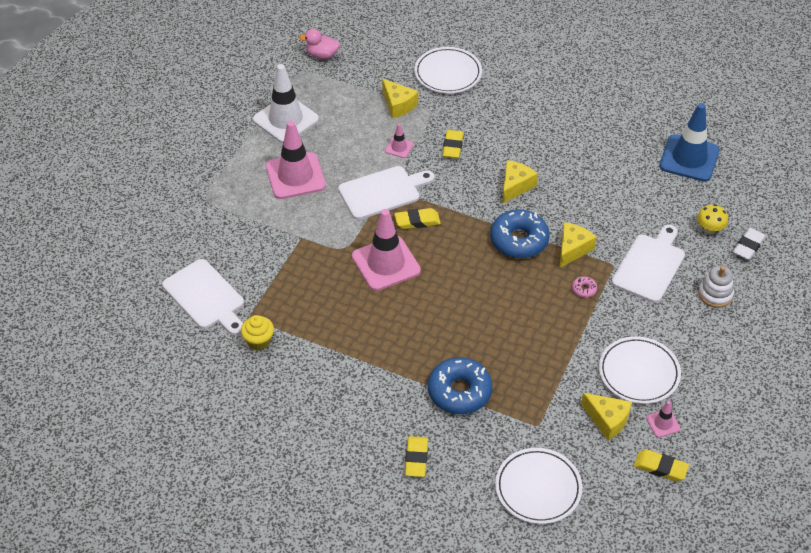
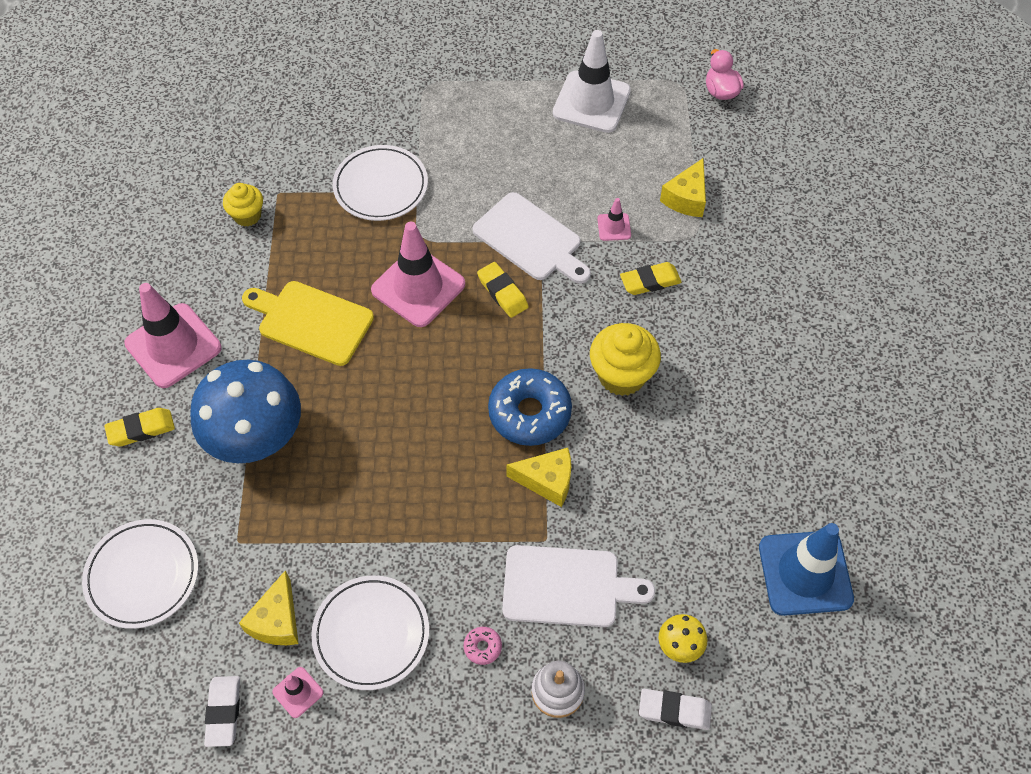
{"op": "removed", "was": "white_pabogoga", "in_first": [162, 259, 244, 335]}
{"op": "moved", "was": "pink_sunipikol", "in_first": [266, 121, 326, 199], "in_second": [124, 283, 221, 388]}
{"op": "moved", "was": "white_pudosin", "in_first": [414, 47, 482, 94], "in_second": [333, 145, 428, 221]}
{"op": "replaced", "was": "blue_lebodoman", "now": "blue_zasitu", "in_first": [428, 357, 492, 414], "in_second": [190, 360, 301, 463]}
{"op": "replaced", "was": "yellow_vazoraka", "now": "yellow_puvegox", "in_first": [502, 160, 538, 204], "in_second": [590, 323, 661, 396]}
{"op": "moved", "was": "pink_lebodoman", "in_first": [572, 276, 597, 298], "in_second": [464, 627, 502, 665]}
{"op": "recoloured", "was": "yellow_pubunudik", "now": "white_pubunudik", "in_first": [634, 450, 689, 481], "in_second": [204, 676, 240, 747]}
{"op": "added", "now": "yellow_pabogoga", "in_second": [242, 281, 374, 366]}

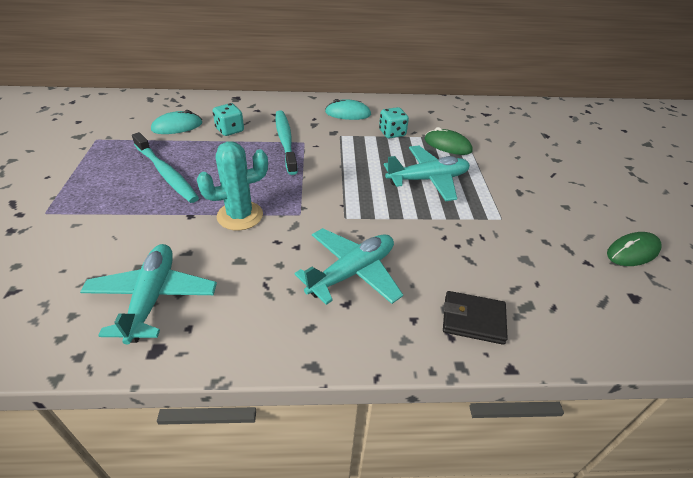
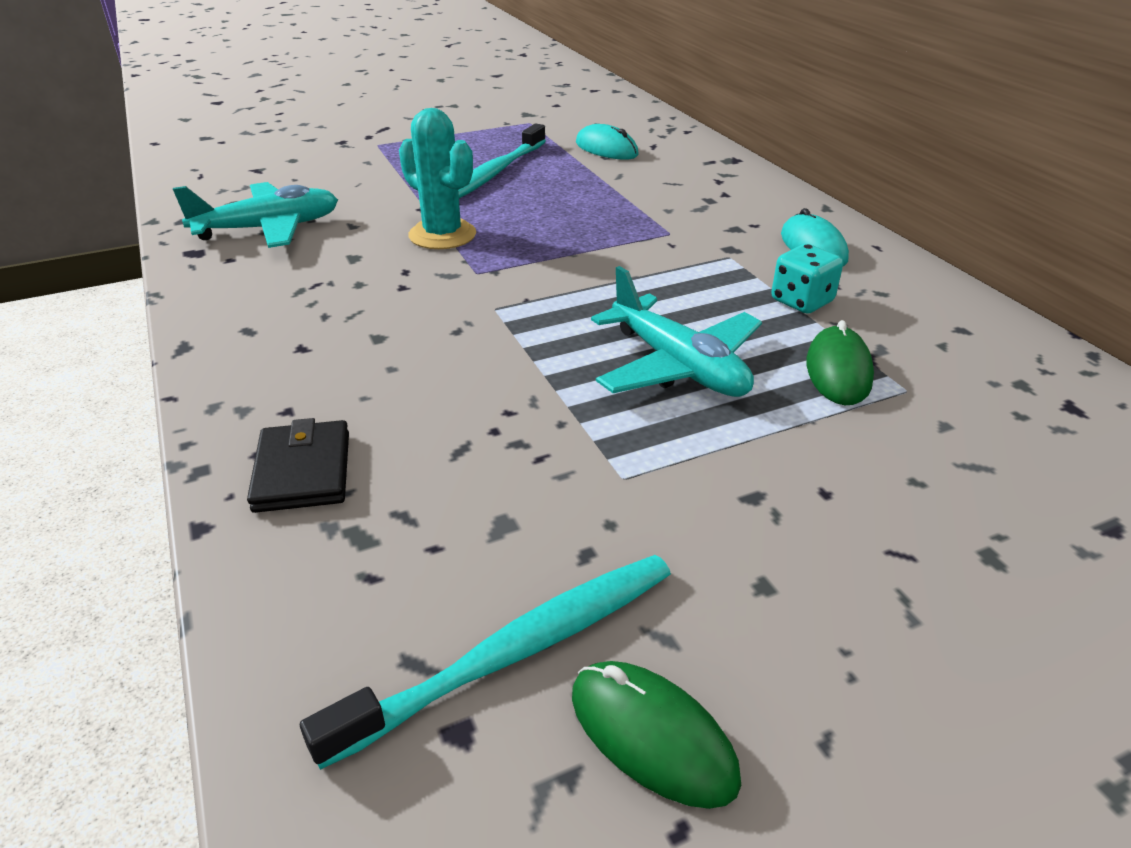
{"op": "removed", "was": "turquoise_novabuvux", "in_first": [213, 103, 244, 136]}
{"op": "moved", "was": "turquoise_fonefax", "in_first": [276, 110, 298, 175], "in_second": [300, 555, 671, 770]}
{"op": "removed", "was": "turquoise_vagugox", "in_first": [295, 228, 403, 305]}

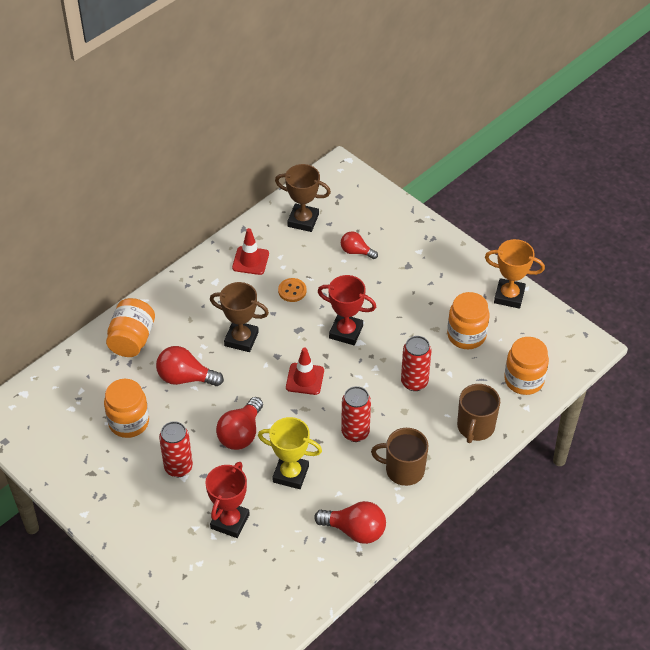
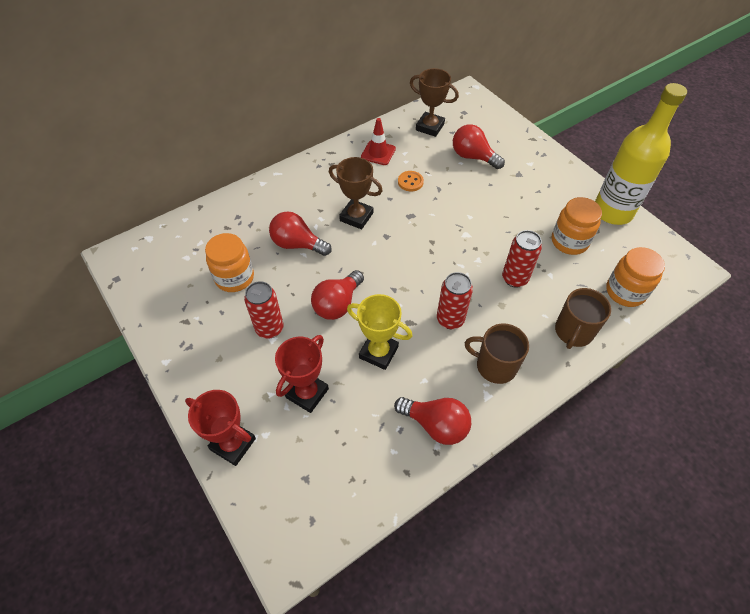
{"op": "removed", "was": "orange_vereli", "in_first": [106, 298, 155, 357]}
{"op": "removed", "was": "red_sunipikol", "in_first": [286, 348, 324, 395]}
{"op": "moved", "was": "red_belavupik", "in_first": [317, 275, 376, 345], "in_second": [185, 390, 256, 466]}
{"op": "resized", "was": "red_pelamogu", "in_first": [341, 231, 378, 259], "in_second": [453, 124, 505, 169], "ratio": 1.59}
{"op": "replaced", "was": "orange_belavupik", "now": "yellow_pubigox", "in_first": [485, 239, 545, 309], "in_second": [595, 83, 687, 225]}

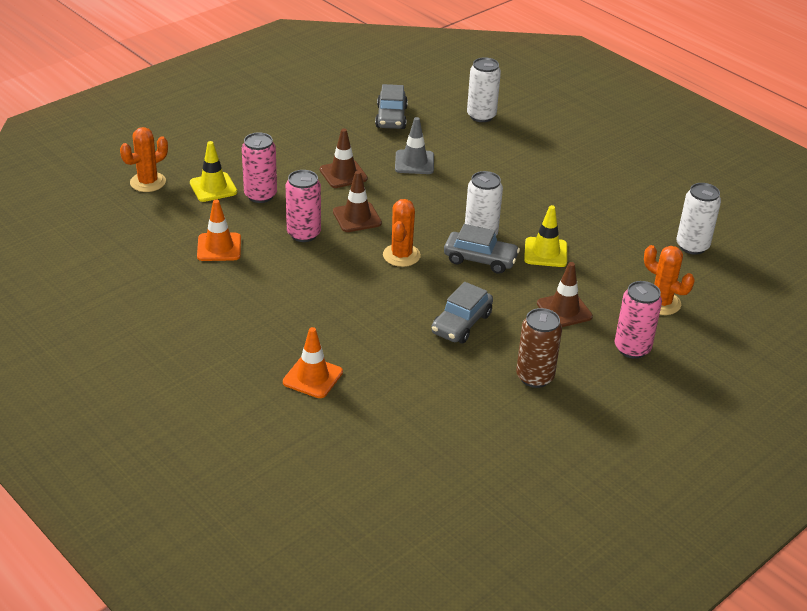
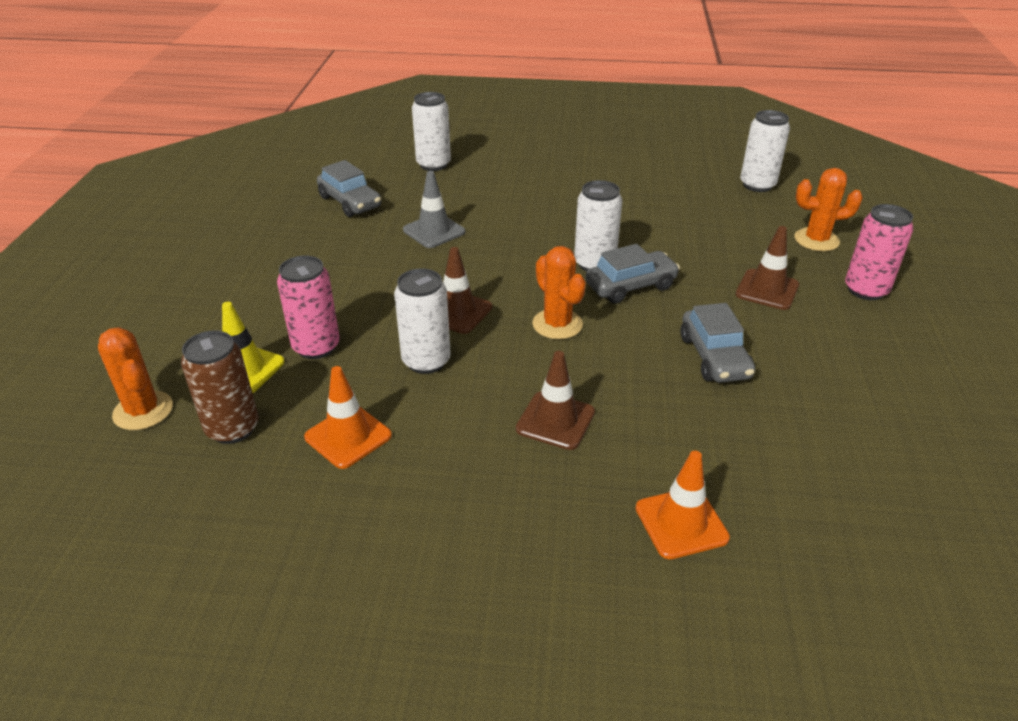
{"op": "turned", "was": "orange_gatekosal", "in_first": [120, 127, 168, 192], "in_second": [98, 327, 173, 430], "clockwise": -45}
{"op": "recoloured", "was": "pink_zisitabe", "now": "white_zisitabe", "in_first": [286, 170, 321, 242], "in_second": [394, 268, 451, 374]}
{"op": "moved", "was": "brown_sunipikol", "in_first": [320, 128, 368, 188], "in_second": [516, 351, 595, 450]}
{"op": "moved", "was": "brown_zisitabe", "in_first": [516, 308, 562, 388], "in_second": [181, 330, 259, 444]}
{"op": "removed", "was": "yellow_sunipikol", "in_first": [524, 205, 567, 267]}

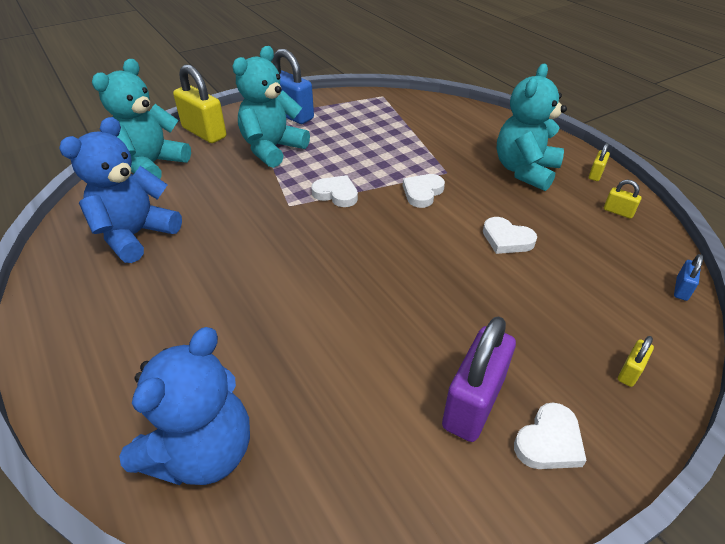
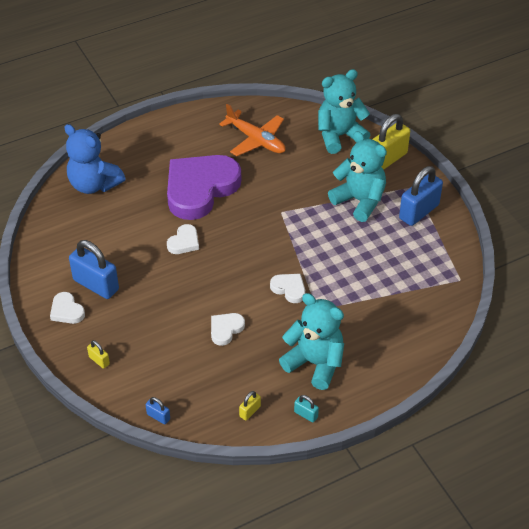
{"op": "replaced", "was": "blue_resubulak", "now": "orange_vagugox", "in_first": [59, 117, 182, 263], "in_second": [219, 104, 285, 156]}
{"op": "turned", "was": "turquoise_resubulak", "in_first": [92, 59, 191, 179], "in_second": [318, 69, 370, 154], "clockwise": -60}
{"op": "moved", "was": "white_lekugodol", "in_first": [311, 175, 358, 207], "in_second": [167, 224, 199, 254]}
{"op": "recoloured", "was": "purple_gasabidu", "now": "blue_gasabidu", "in_first": [442, 316, 516, 442], "in_second": [69, 240, 119, 299]}
{"op": "recoloured", "was": "yellow_gasabidu", "now": "turquoise_gasabidu", "in_first": [589, 143, 610, 181], "in_second": [294, 395, 319, 423]}
{"op": "added", "now": "purple_lekugodol", "in_second": [167, 155, 241, 220]}

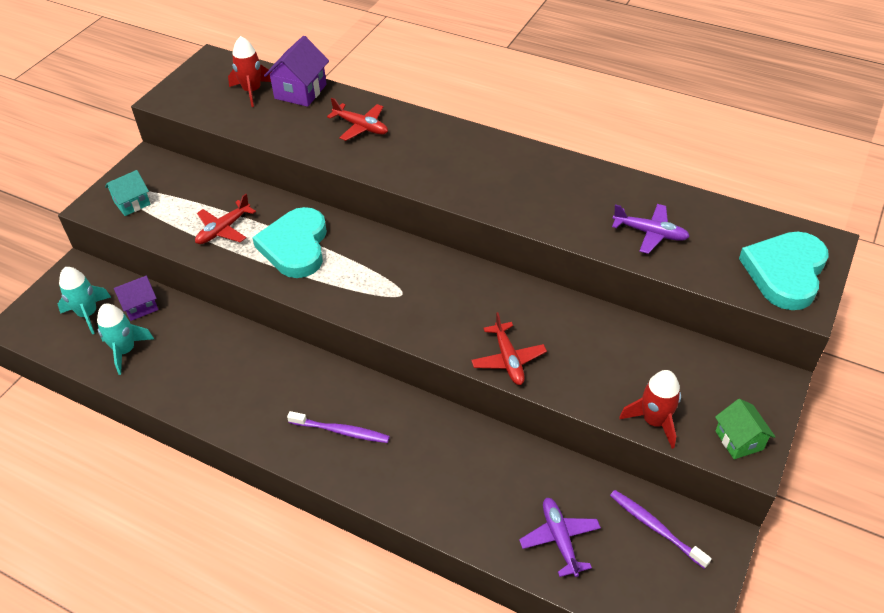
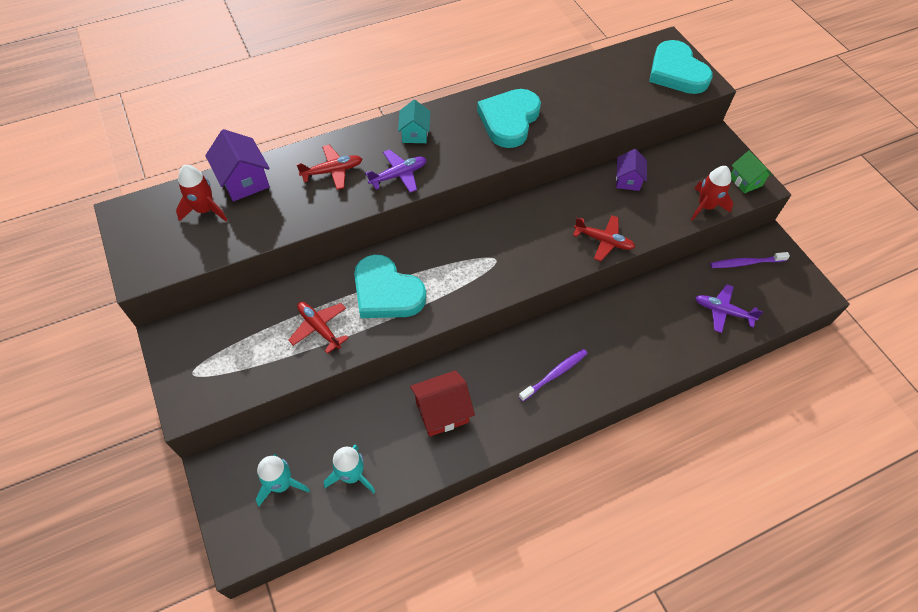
{"op": "moved", "was": "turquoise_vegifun", "in_first": [105, 170, 151, 216], "in_second": [398, 100, 430, 143]}
{"op": "moved", "was": "purple_vegifun", "in_first": [114, 276, 159, 321], "in_second": [616, 149, 647, 191]}
{"op": "turned", "was": "red_vagugox", "in_first": [195, 194, 256, 244], "in_second": [288, 302, 348, 354], "clockwise": 150}
{"op": "moved", "was": "purple_vagugox", "in_first": [612, 204, 690, 254], "in_second": [365, 149, 427, 193]}
{"op": "turned", "was": "green_vegifun", "in_first": [715, 399, 775, 459], "in_second": [731, 151, 773, 193], "clockwise": 45}
{"op": "added", "now": "red_vegifun", "in_second": [410, 370, 475, 437]}
{"op": "added", "now": "turquoise_lekugodol", "in_second": [477, 89, 541, 148]}

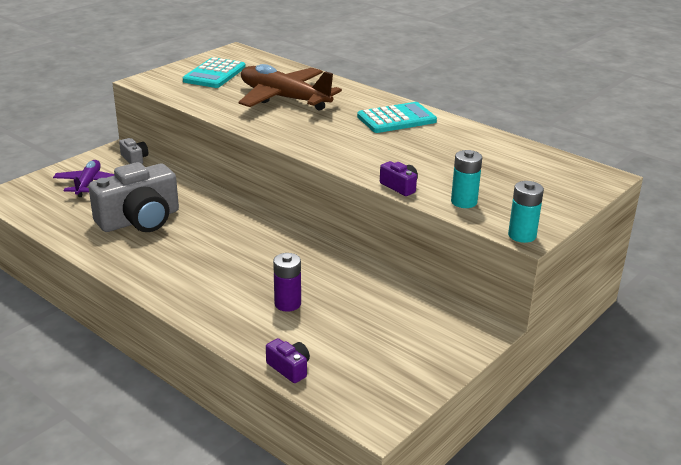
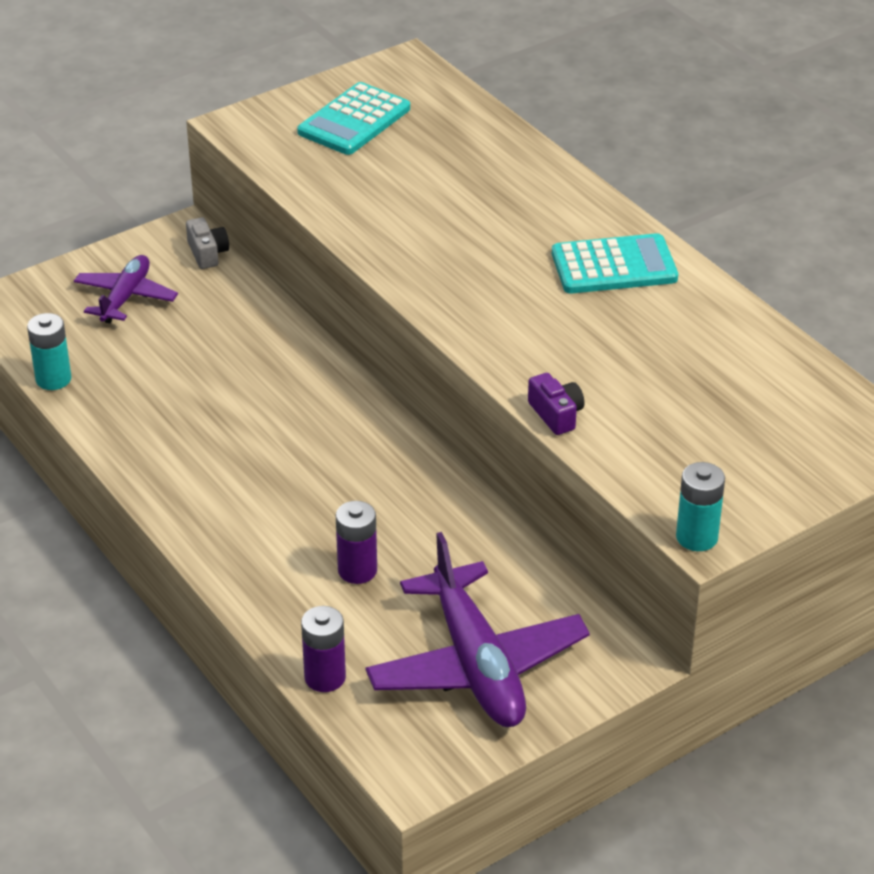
{"op": "removed", "was": "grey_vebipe", "in_first": [88, 162, 179, 232]}
{"op": "removed", "was": "brown_vagugox", "in_first": [238, 64, 342, 111]}
{"op": "replaced", "was": "purple_vebipe", "now": "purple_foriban", "in_first": [266, 338, 310, 383], "in_second": [301, 606, 346, 692]}
{"op": "moved", "was": "turquoise_foriban", "in_first": [451, 150, 482, 208], "in_second": [27, 313, 72, 390]}
{"op": "added", "now": "purple_vagugox", "in_second": [365, 532, 590, 727]}

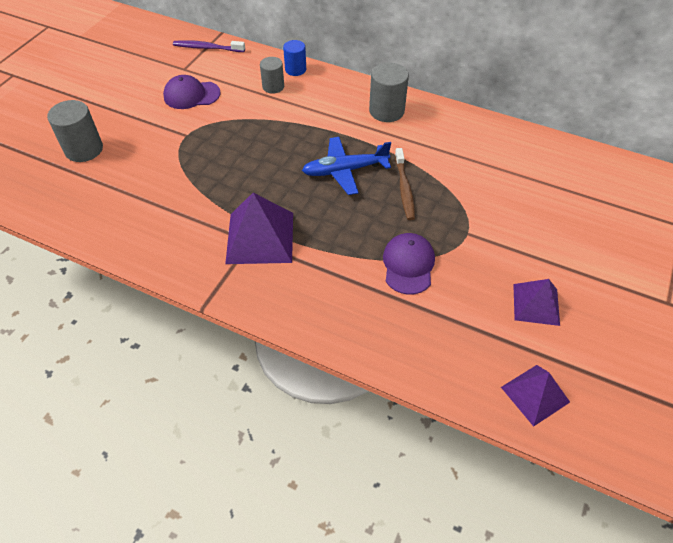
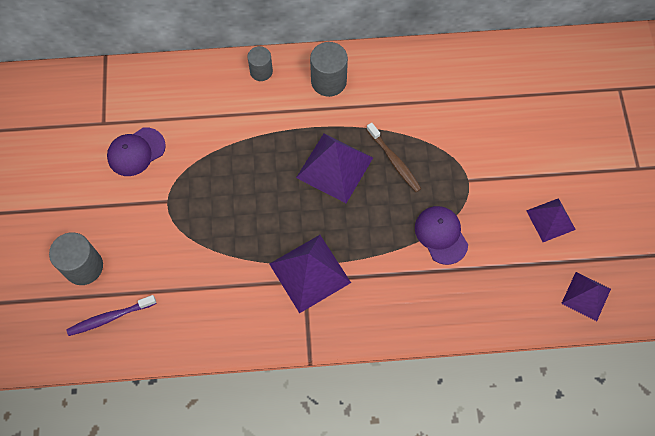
{"op": "moved", "was": "purple_fonefax", "in_first": [173, 40, 245, 52], "in_second": [66, 295, 157, 336]}
{"op": "moved", "was": "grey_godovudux", "in_first": [260, 57, 284, 94], "in_second": [247, 46, 273, 81]}
{"op": "removed", "was": "blue_godovudux", "in_first": [283, 40, 306, 76]}
{"op": "replaced", "was": "blue_vagugox", "now": "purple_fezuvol", "in_first": [302, 137, 391, 195], "in_second": [296, 133, 373, 203]}

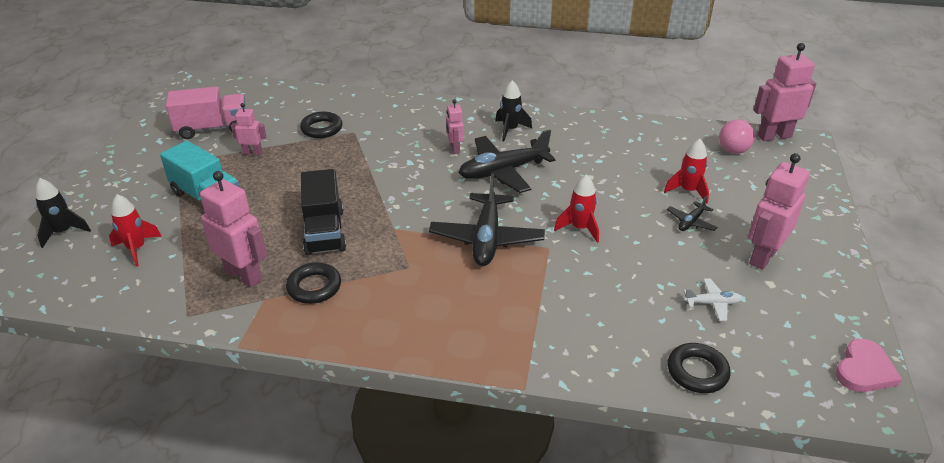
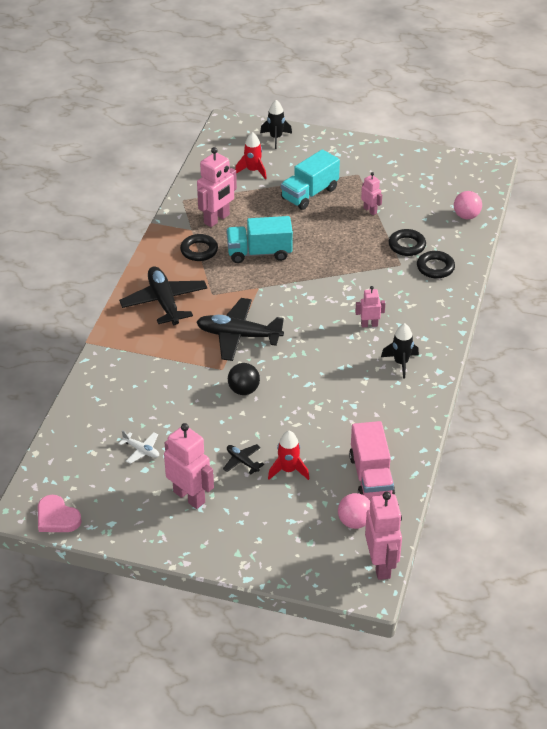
{"op": "moved", "was": "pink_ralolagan", "in_first": [166, 87, 246, 139], "in_second": [349, 421, 395, 500]}
{"op": "turned", "was": "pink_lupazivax", "in_first": [231, 103, 266, 155], "in_second": [361, 172, 382, 215], "clockwise": -45}
{"op": "recoloured", "was": "black_ralolagan", "now": "turquoise_ralolagan", "in_first": [301, 169, 346, 255], "in_second": [226, 216, 293, 263]}
{"op": "moved", "was": "black_vagugox", "in_first": [459, 130, 555, 193], "in_second": [119, 266, 207, 326]}
{"op": "replaced", "was": "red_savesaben", "now": "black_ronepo", "in_first": [554, 174, 599, 243], "in_second": [228, 363, 260, 395]}
{"op": "moved", "was": "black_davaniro", "in_first": [668, 343, 731, 393], "in_second": [417, 251, 455, 279]}
{"op": "turned", "was": "white_vagugox", "in_first": [684, 278, 742, 321], "in_second": [119, 430, 159, 464], "clockwise": -60}
{"op": "added", "now": "pink_ronepo", "in_second": [454, 191, 482, 219]}

